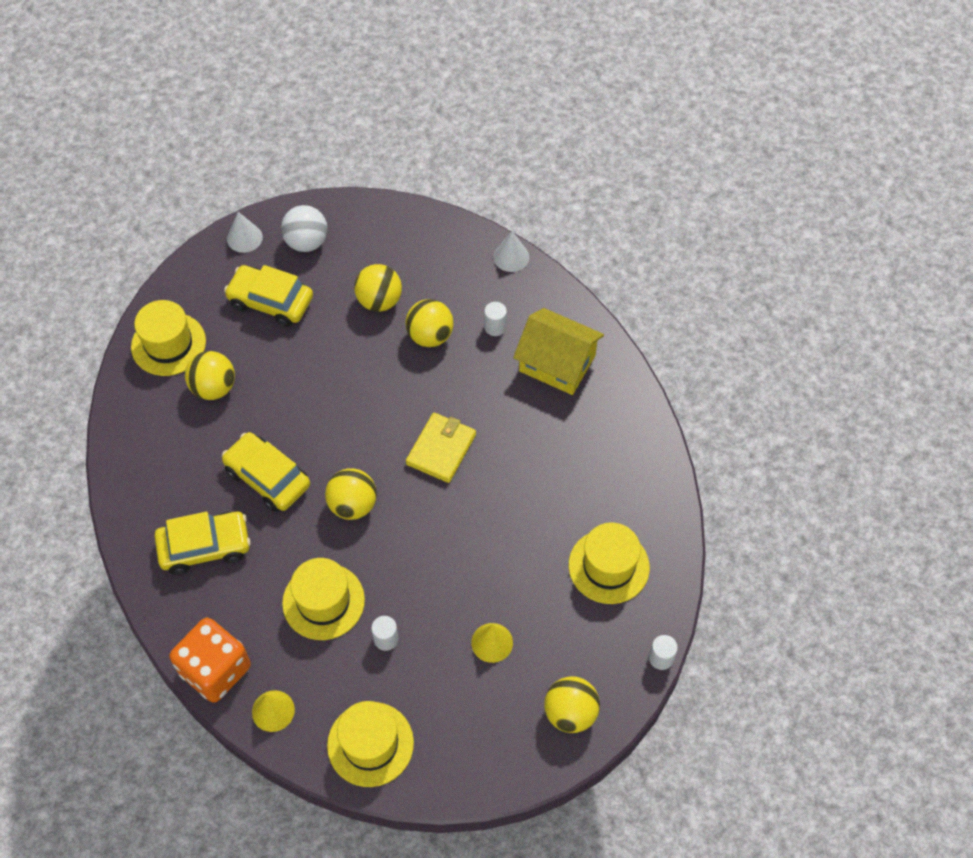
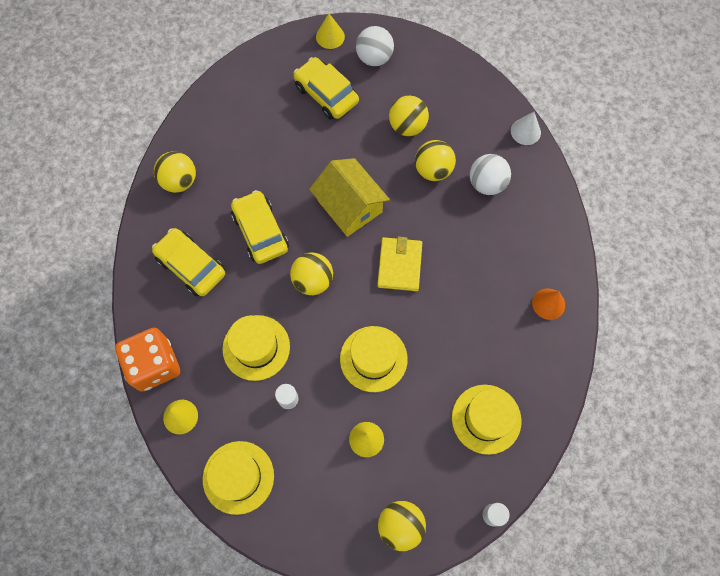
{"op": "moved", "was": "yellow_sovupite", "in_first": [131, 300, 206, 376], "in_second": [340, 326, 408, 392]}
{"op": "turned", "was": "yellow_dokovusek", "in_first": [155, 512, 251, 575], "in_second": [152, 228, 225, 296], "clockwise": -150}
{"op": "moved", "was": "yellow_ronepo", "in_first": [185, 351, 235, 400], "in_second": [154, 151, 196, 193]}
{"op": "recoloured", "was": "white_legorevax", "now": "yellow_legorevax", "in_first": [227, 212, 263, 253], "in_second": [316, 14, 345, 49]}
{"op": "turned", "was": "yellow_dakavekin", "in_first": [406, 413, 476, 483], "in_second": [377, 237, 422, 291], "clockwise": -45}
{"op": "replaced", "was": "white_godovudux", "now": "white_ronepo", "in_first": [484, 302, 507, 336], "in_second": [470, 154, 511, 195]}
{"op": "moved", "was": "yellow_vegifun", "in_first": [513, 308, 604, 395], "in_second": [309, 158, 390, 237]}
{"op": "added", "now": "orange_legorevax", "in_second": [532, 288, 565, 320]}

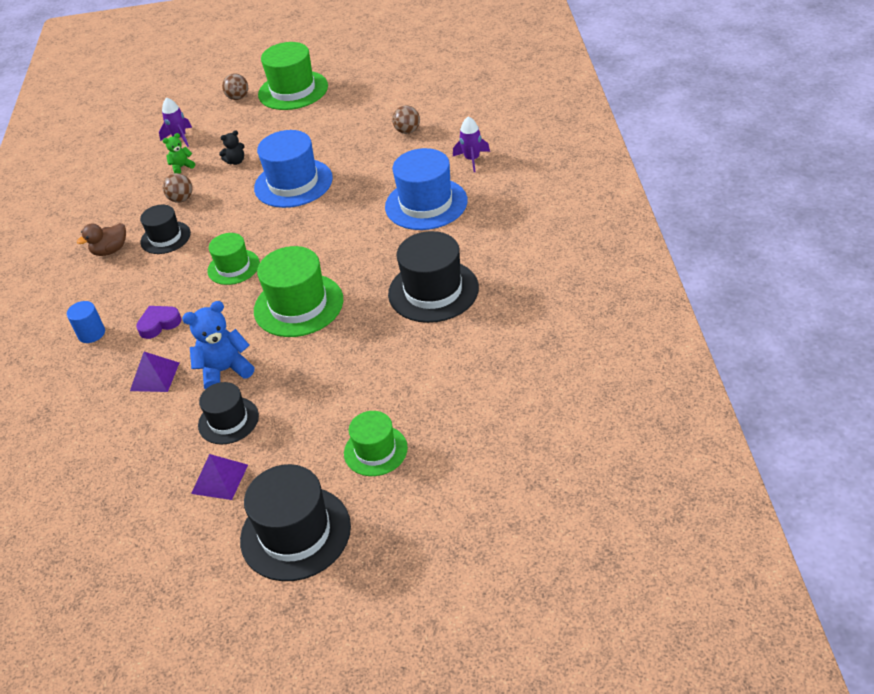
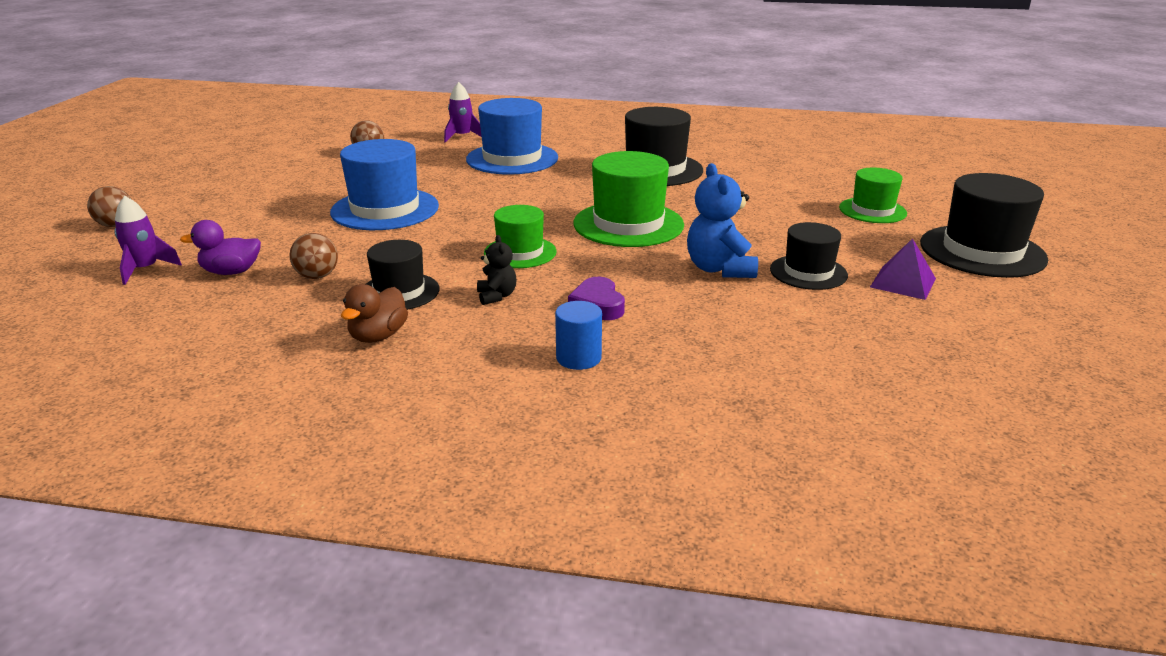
{"op": "turned", "was": "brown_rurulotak", "in_first": [77, 223, 126, 256], "in_second": [341, 284, 408, 343], "clockwise": 45}
{"op": "removed", "was": "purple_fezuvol", "in_first": [130, 352, 179, 392]}
{"op": "replaced", "was": "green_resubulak", "now": "purple_rurulotak", "in_first": [163, 133, 195, 174], "in_second": [180, 220, 261, 275]}
{"op": "moved", "was": "black_resubulak", "in_first": [219, 130, 244, 165], "in_second": [477, 235, 516, 305]}
{"op": "removed", "was": "green_sovupite", "in_first": [258, 42, 328, 110]}

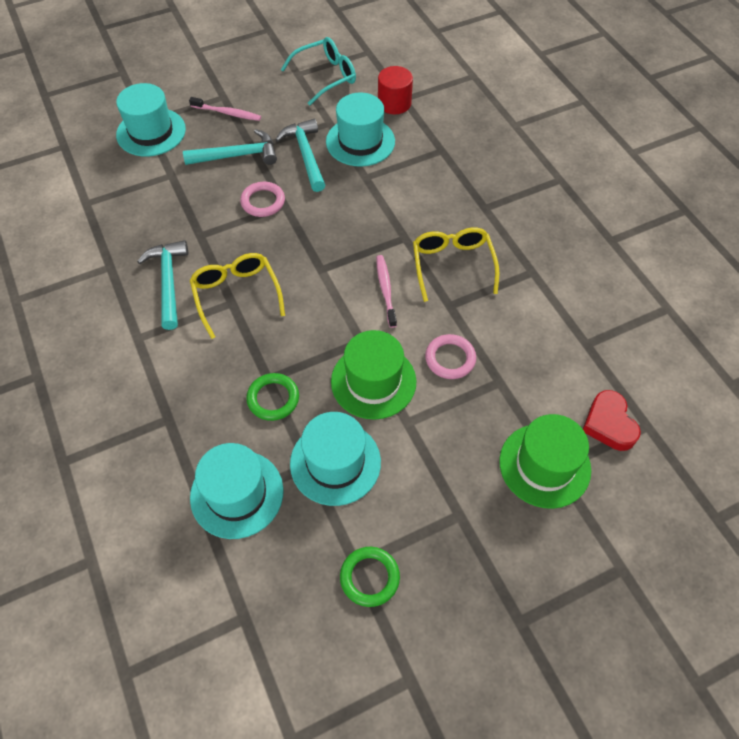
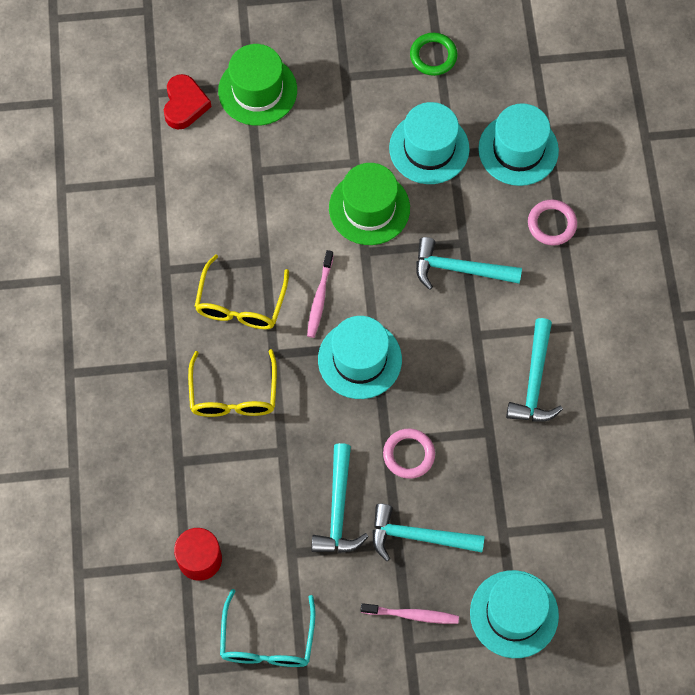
{"op": "turned", "was": "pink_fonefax", "in_first": [189, 97, 261, 121], "in_second": [361, 603, 459, 624], "clockwise": 150}
{"op": "moved", "was": "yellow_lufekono", "in_first": [190, 253, 285, 339], "in_second": [188, 349, 277, 417]}
{"op": "removed", "was": "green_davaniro", "in_first": [246, 373, 299, 421]}
{"op": "turned", "was": "turquoise_lufekono", "in_first": [281, 37, 356, 105], "in_second": [220, 589, 315, 667], "clockwise": -75}
{"op": "moved", "was": "turquoise_sovupite", "in_first": [326, 93, 395, 167], "in_second": [318, 316, 402, 399]}
{"op": "moved", "was": "pink_davaniro", "in_first": [425, 334, 476, 379], "in_second": [528, 200, 577, 245]}
{"op": "added", "now": "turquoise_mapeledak", "in_second": [416, 237, 522, 290]}

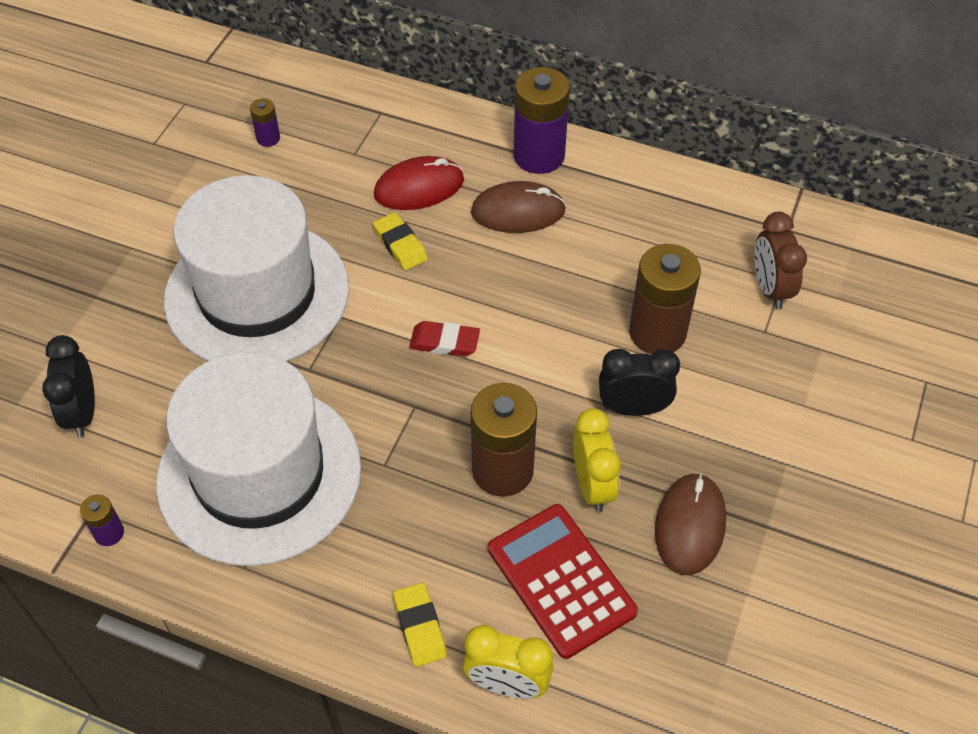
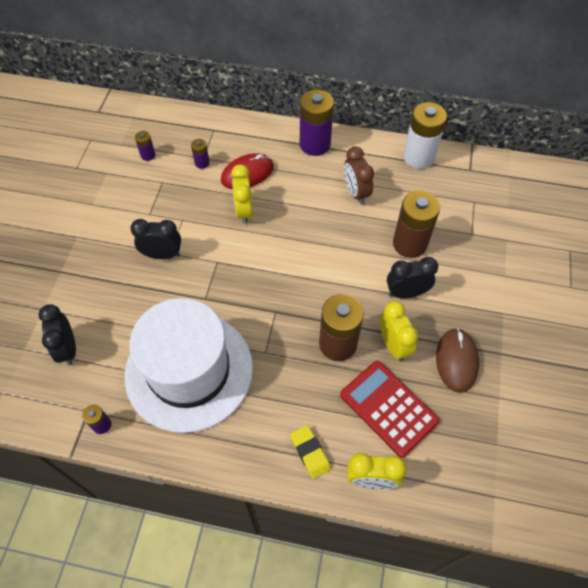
{"op": "replaced", "was": "white_sovupite", "now": "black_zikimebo", "in_first": [164, 175, 349, 362], "in_second": [130, 219, 181, 259]}
{"op": "replaced", "was": "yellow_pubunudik", "now": "yellow_zikimebo", "in_first": [373, 212, 428, 270], "in_second": [231, 164, 253, 224]}
{"op": "removed", "was": "red_pubunudik", "in_first": [409, 321, 480, 356]}
{"op": "removed", "was": "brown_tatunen", "in_first": [471, 181, 566, 233]}
{"op": "moved", "was": "brown_zikimebo", "in_first": [754, 212, 807, 309], "in_second": [344, 146, 374, 205]}
{"op": "added", "now": "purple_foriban", "in_second": [191, 139, 210, 169]}
{"op": "added", "now": "white_foriban", "in_second": [403, 102, 447, 169]}

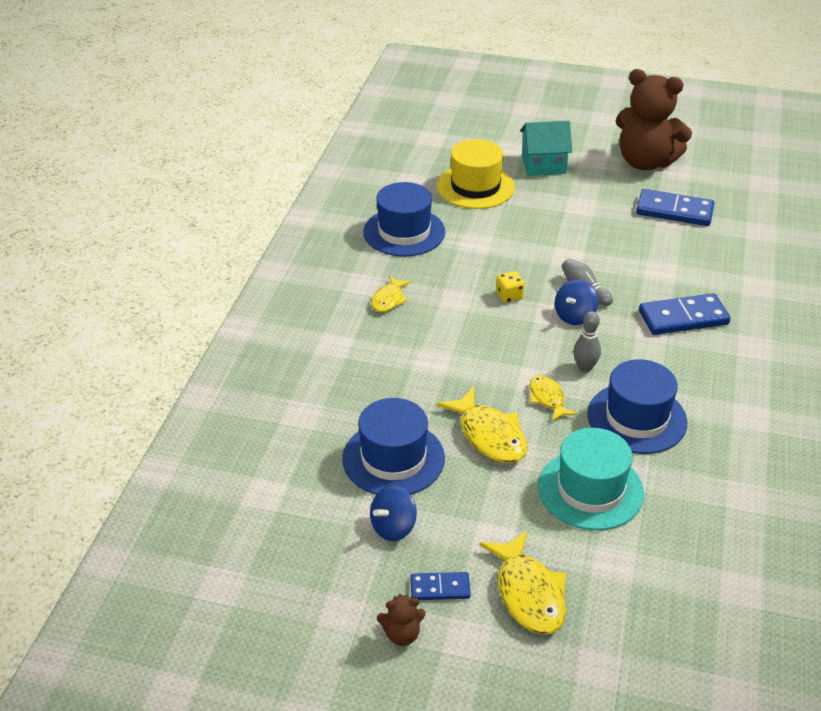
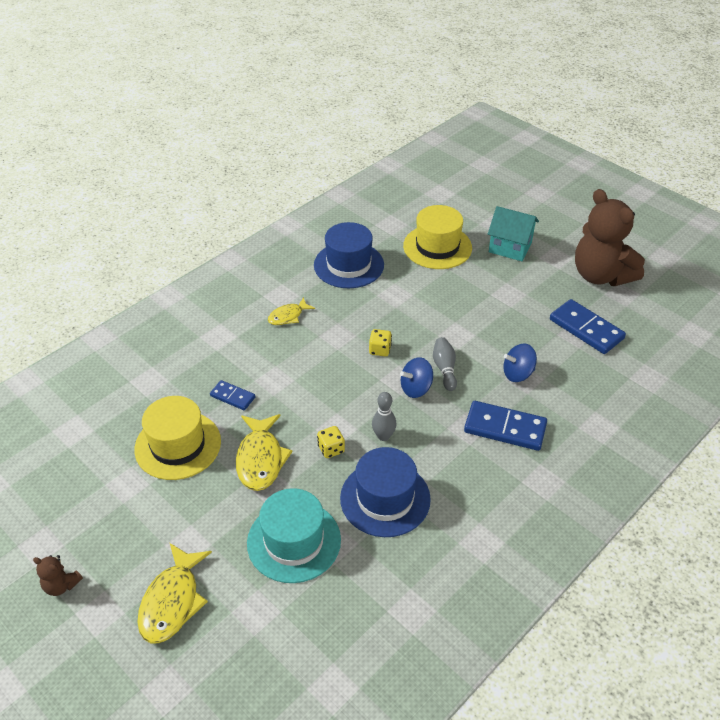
{"op": "recoloured", "was": "blue_sovupite", "now": "yellow_sovupite", "in_first": [342, 398, 445, 495], "in_second": [134, 396, 221, 480]}
{"op": "moved", "was": "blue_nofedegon", "in_first": [370, 485, 417, 541], "in_second": [503, 344, 537, 382]}
{"op": "moved", "was": "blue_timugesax", "in_first": [410, 572, 471, 600], "in_second": [210, 380, 255, 410]}
{"op": "replaced", "was": "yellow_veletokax", "now": "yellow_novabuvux", "in_first": [529, 375, 577, 422], "in_second": [317, 426, 345, 458]}

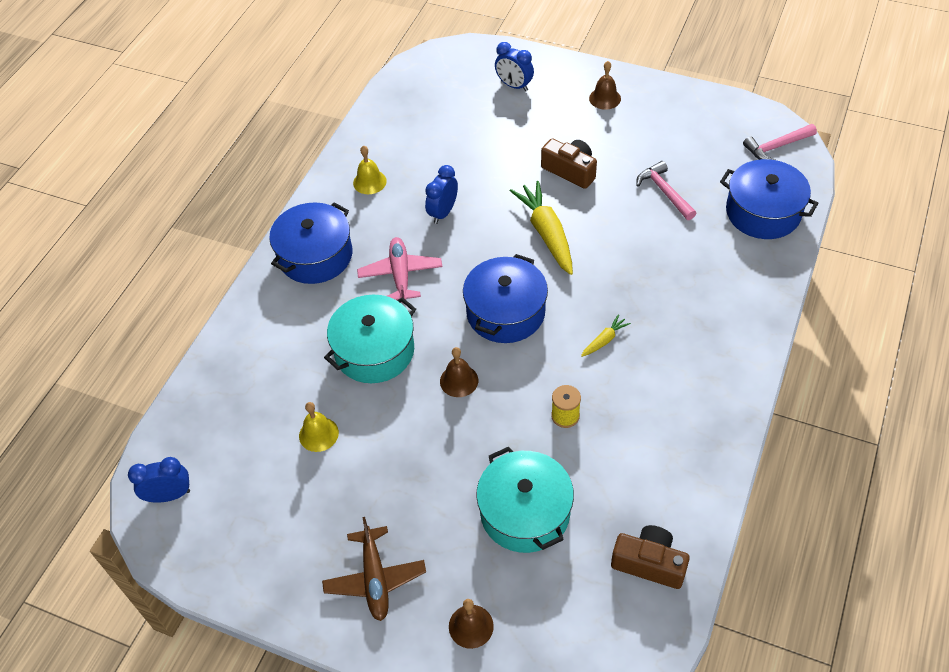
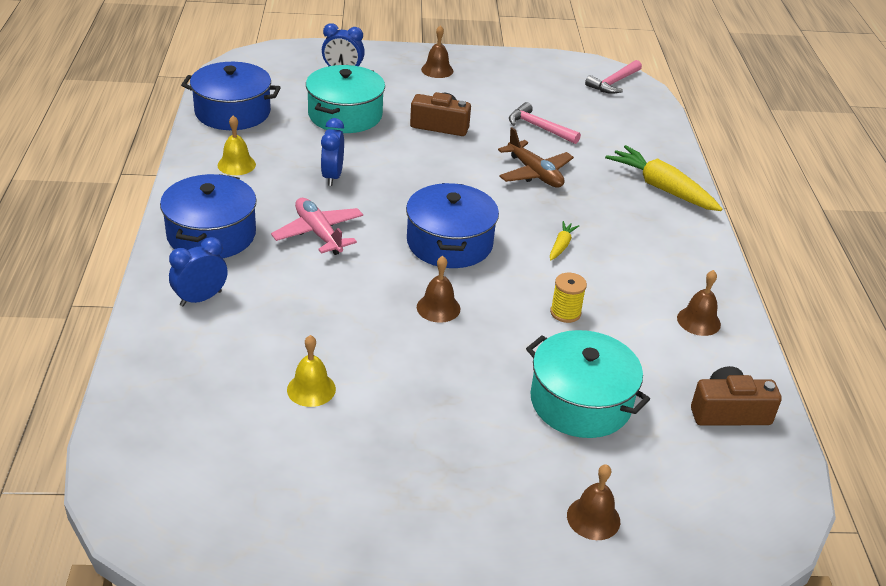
{"op": "moved", "was": "blue_zikimebo", "in_first": [128, 457, 190, 503], "in_second": [169, 237, 228, 306]}
{"op": "moved", "was": "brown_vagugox", "in_first": [322, 517, 426, 621], "in_second": [498, 127, 574, 188]}
{"op": "moved", "was": "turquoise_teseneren", "in_first": [324, 295, 416, 383], "in_second": [306, 65, 385, 133]}
{"op": "moved", "was": "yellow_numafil", "in_first": [510, 181, 573, 275], "in_second": [605, 145, 722, 211]}
{"op": "moved", "was": "blue_teseneren", "in_first": [720, 159, 818, 239], "in_second": [181, 62, 281, 130]}
{"op": "added", "now": "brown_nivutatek", "in_second": [677, 270, 721, 336]}

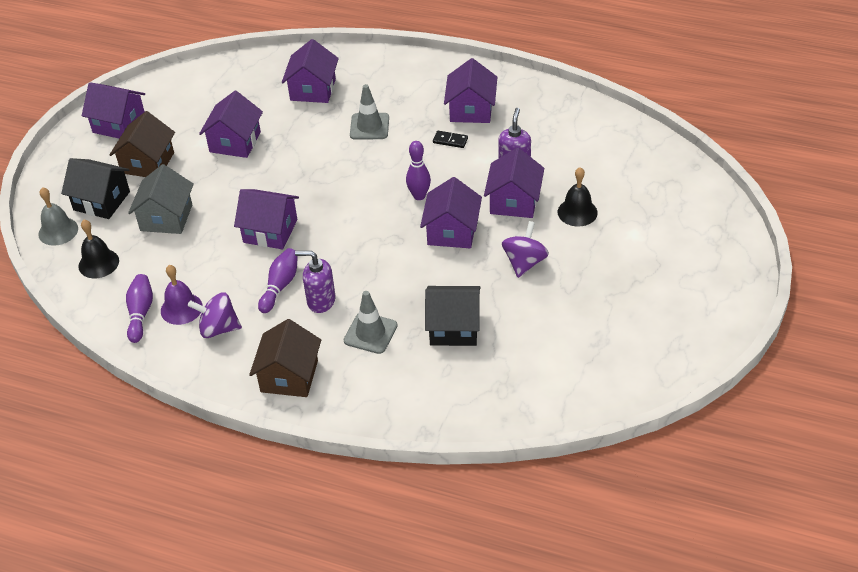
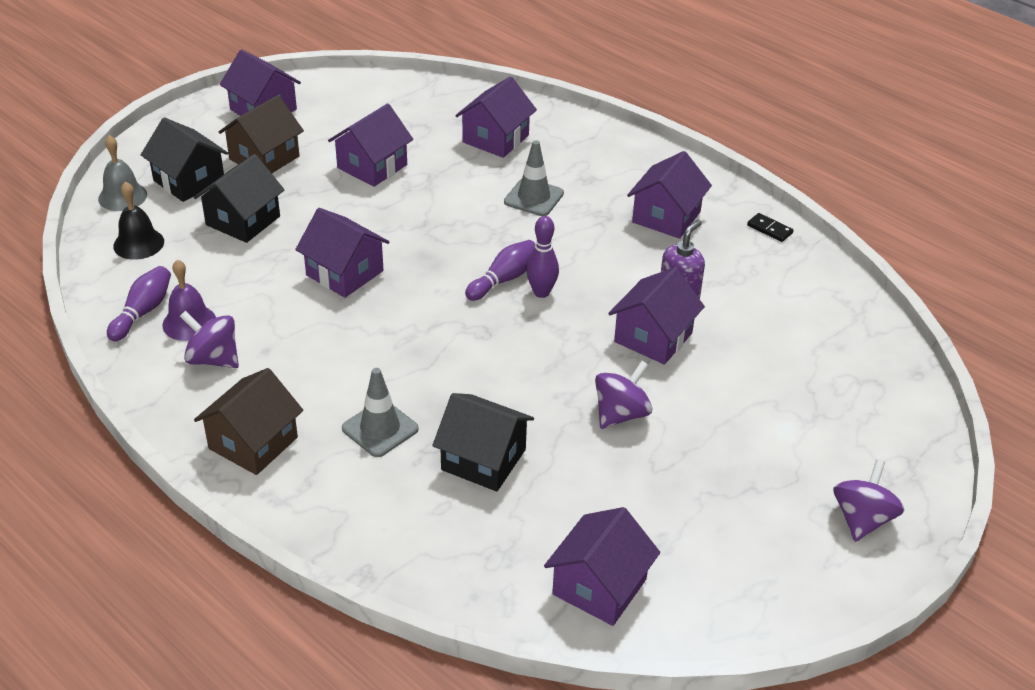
{"op": "recoloured", "was": "grey_vegifun", "now": "black_vegifun", "in_first": [128, 164, 194, 234], "in_second": [194, 154, 284, 243]}
{"op": "moved", "was": "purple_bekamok", "in_first": [258, 248, 298, 313], "in_second": [465, 240, 535, 301]}
{"op": "removed", "was": "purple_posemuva", "in_first": [295, 251, 336, 313]}
{"op": "moved", "was": "purple_vegifun", "in_first": [420, 177, 482, 248], "in_second": [544, 507, 660, 626]}
{"op": "moved", "was": "black_timugesax", "in_first": [433, 131, 468, 148], "in_second": [747, 213, 794, 242]}
{"op": "removed", "was": "black_nivutatek", "in_first": [558, 167, 598, 226]}
{"op": "added", "now": "purple_nofedegon", "in_second": [833, 459, 904, 542]}

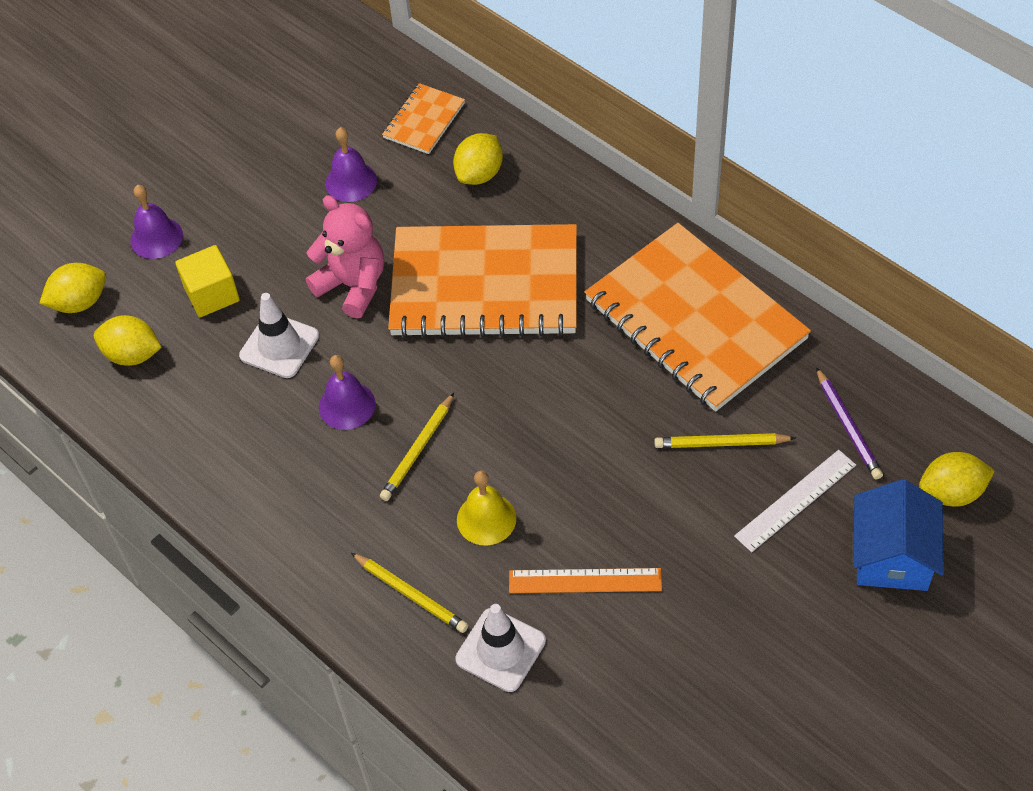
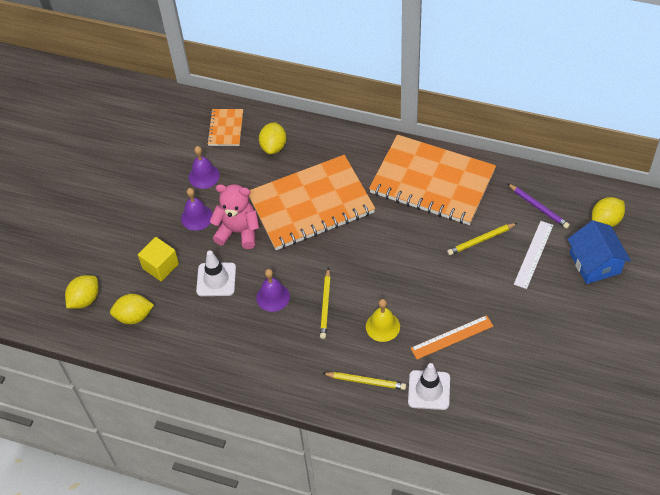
{"op": "moved", "was": "purple_nivutatek", "in_first": [130, 185, 183, 259], "in_second": [181, 188, 213, 231]}

